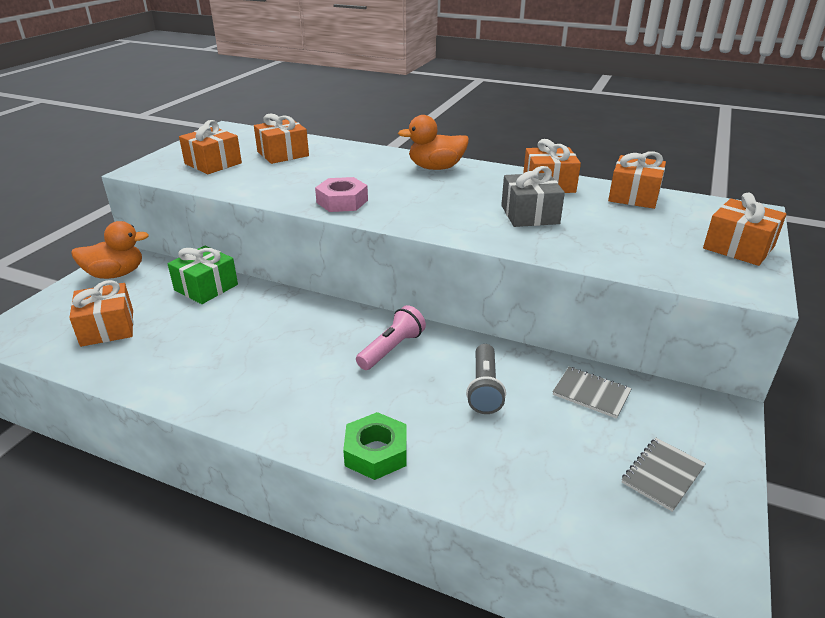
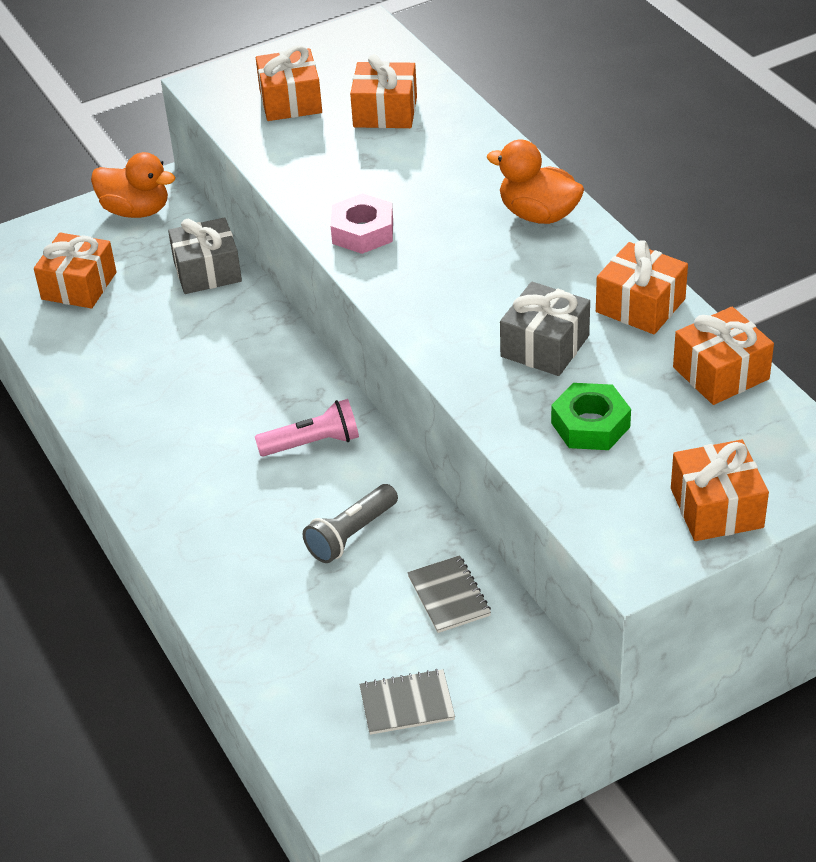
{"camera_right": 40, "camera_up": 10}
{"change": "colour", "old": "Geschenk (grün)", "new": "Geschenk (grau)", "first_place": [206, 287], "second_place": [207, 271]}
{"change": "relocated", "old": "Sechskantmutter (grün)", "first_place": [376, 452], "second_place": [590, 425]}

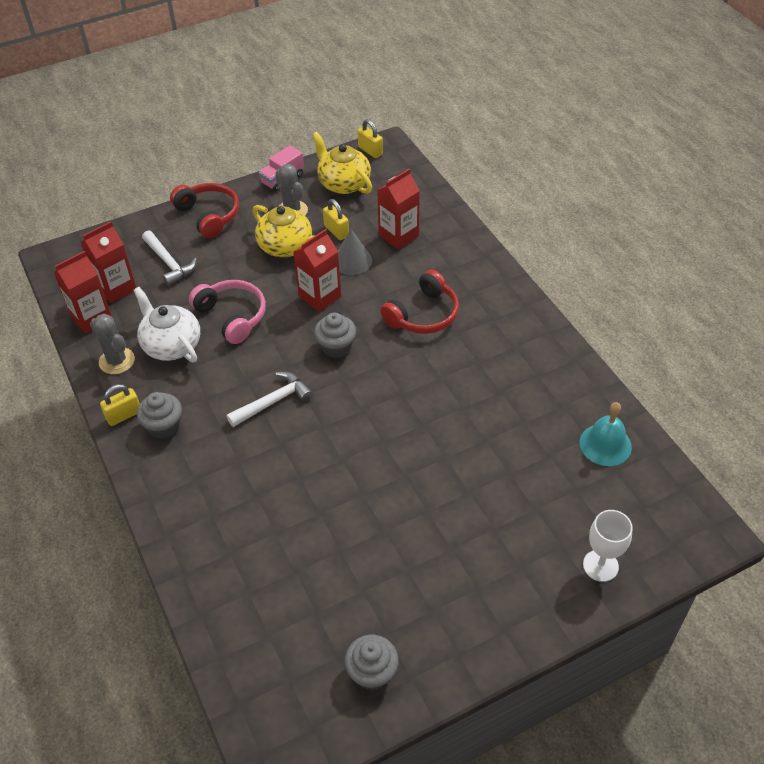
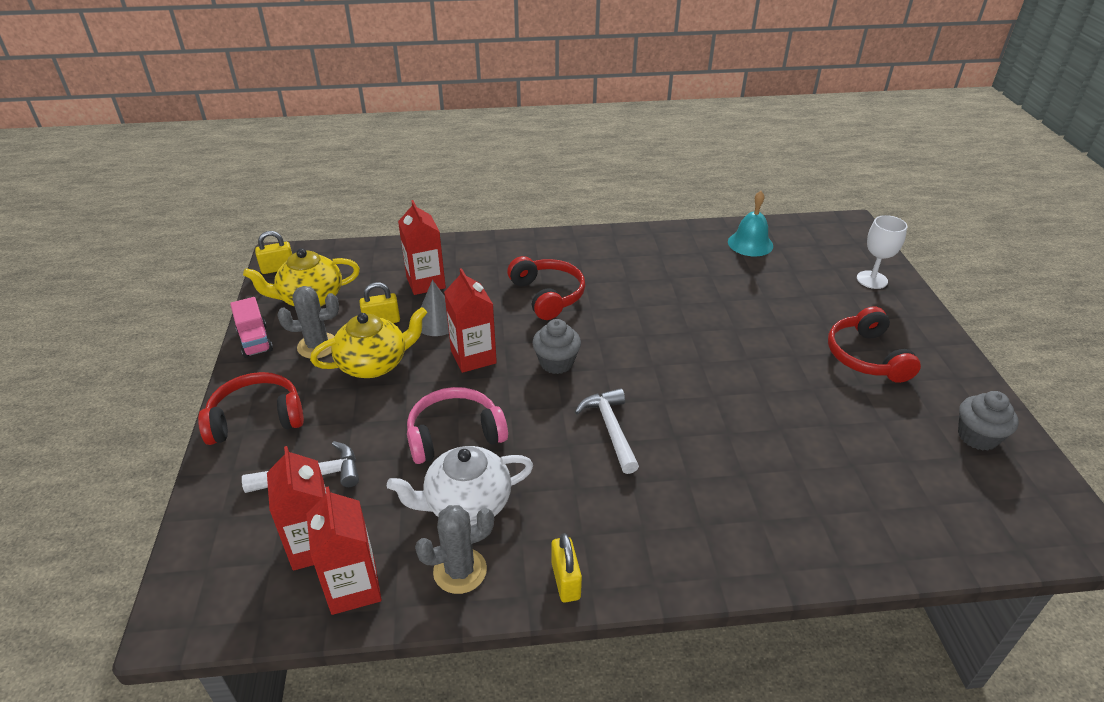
{"camera_right": -70, "camera_up": -10}
{"change": "appeared", "new": "Kopfhörer (rot)", "second_place": [866, 356]}
{"change": "missing", "old": "Muffin (grau)", "first_place": [164, 426]}

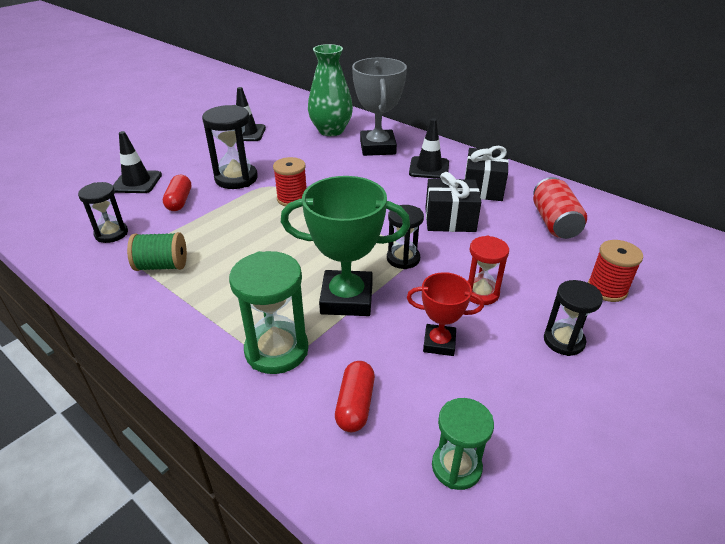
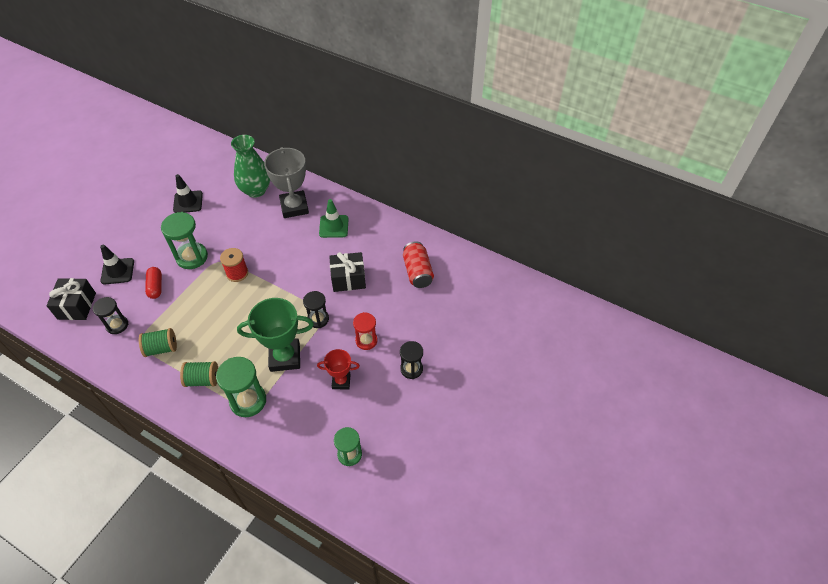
{"camera_right": -10, "camera_up": 15}
{"change": "relocated", "old": "Geschenk (schwarz)", "first_place": [483, 188], "second_place": [77, 306]}
{"change": "colour", "old": "Sanduhr (schwarz)", "new": "Sanduhr (grün)", "first_place": [236, 178], "second_place": [192, 257]}
{"change": "appeared", "new": "Garnrolle (grün)", "second_place": [203, 379]}
{"change": "colour", "old": "Leitkegel (schwarz)", "new": "Leitkegel (grün)", "first_place": [429, 168], "second_place": [334, 226]}
{"change": "missing", "old": "Kapsel (rot)", "first_place": [355, 405]}
{"change": "missing", "old": "Garnrolle (rot)", "first_place": [607, 289]}

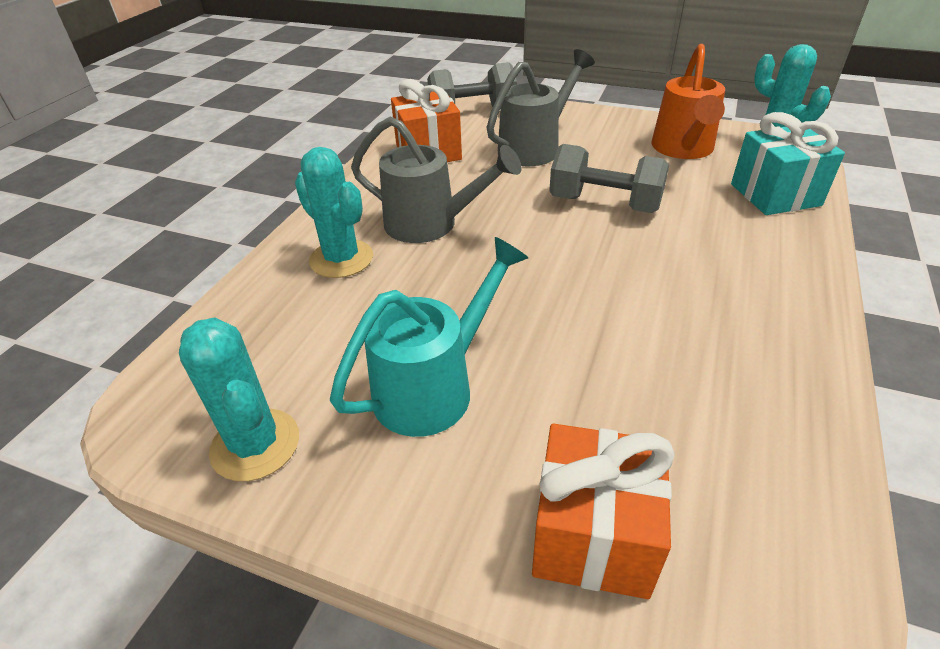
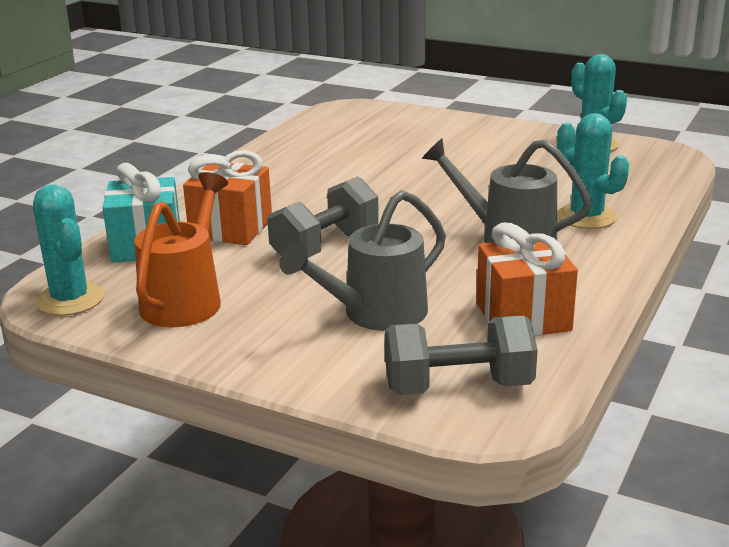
{"camera_right": -175, "camera_up": -15}
{"change": "relocated", "old": "Geschenk (orange)", "first_place": [593, 535], "second_place": [231, 228]}
{"change": "spun", "old": "Hantel (grau)", "first_place": [604, 204], "second_place": [325, 246], "degrees": -75}
{"change": "missing", "old": "Gießkanne (türkis)", "first_place": [434, 387]}

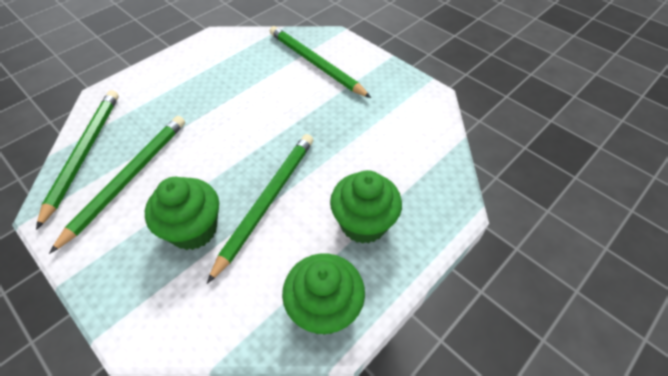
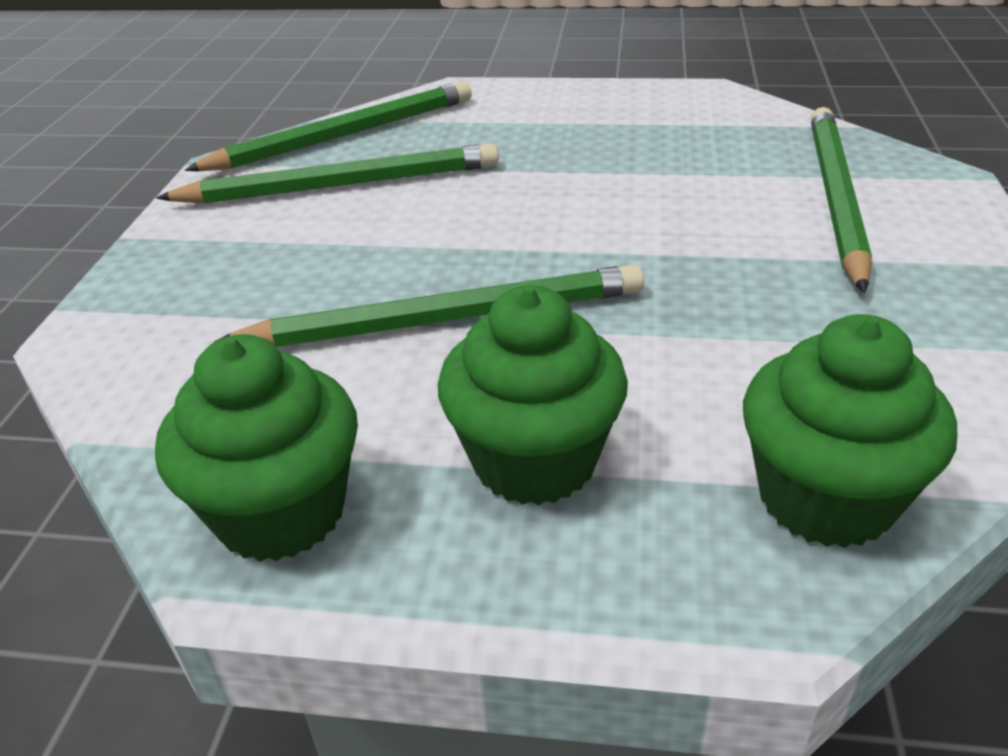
{"camera_right": 55, "camera_up": -15}
{"change": "relocated", "old": "Muffin (grün)", "first_place": [193, 229], "second_place": [825, 498]}

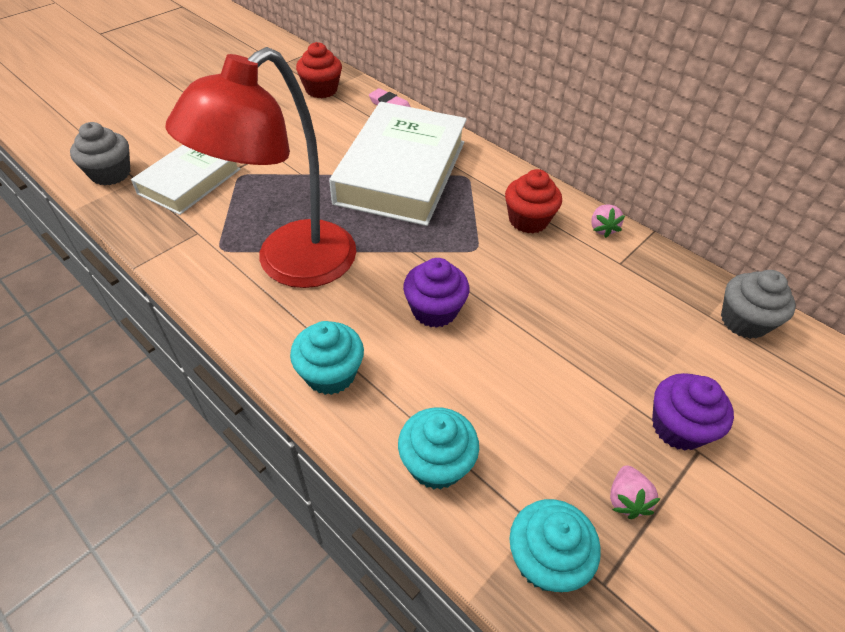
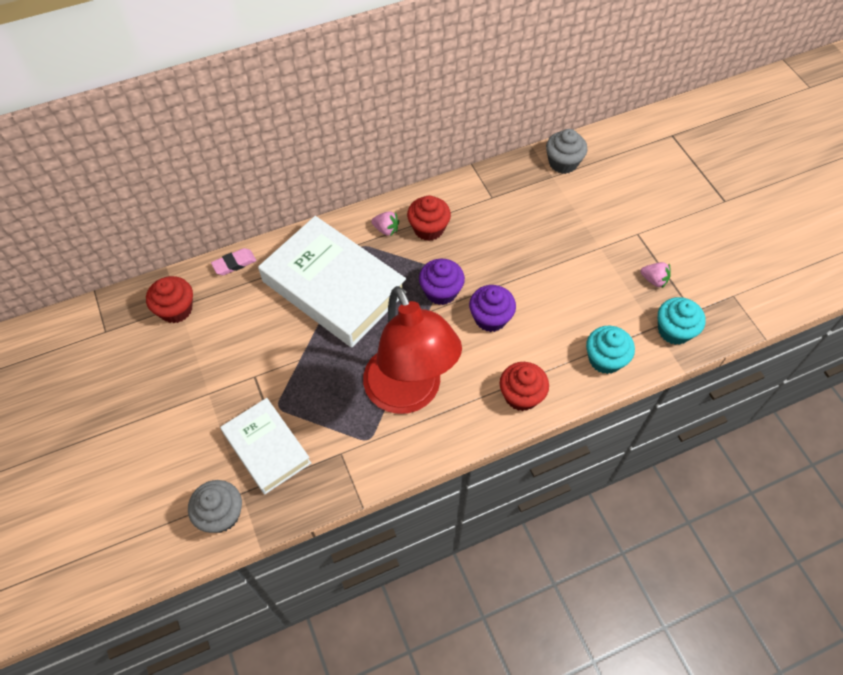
{"camera_right": -65, "camera_up": 10}
{"change": "relocated", "old": "Erdbeere (rosa)", "first_place": [602, 229], "second_place": [386, 229]}
{"change": "relocated", "old": "Muffin (lila)", "first_place": [678, 427], "second_place": [441, 291]}
{"change": "colour", "old": "Muffin (türkis)", "new": "Muffin (rot)", "first_place": [330, 374], "second_place": [521, 395]}

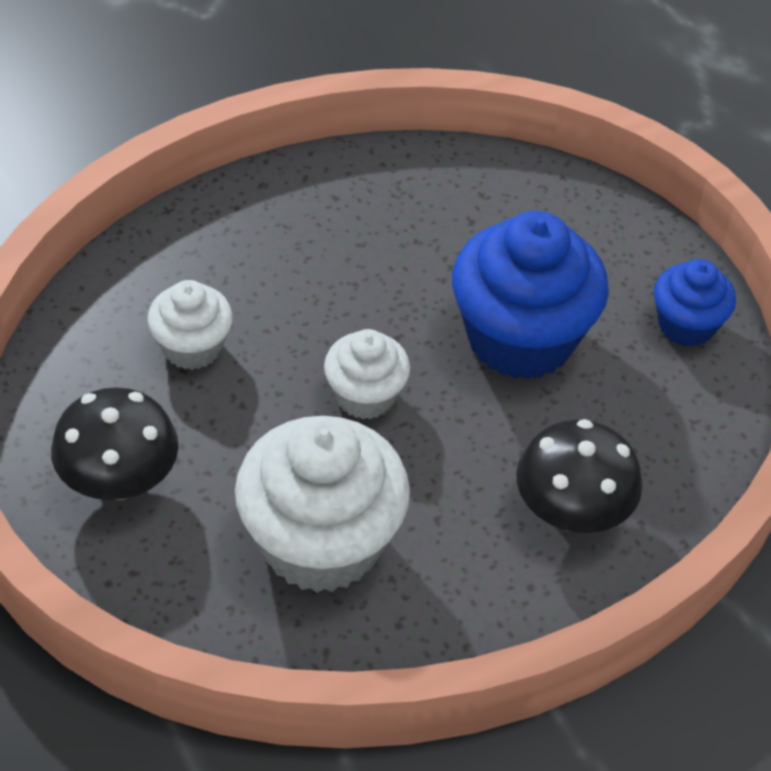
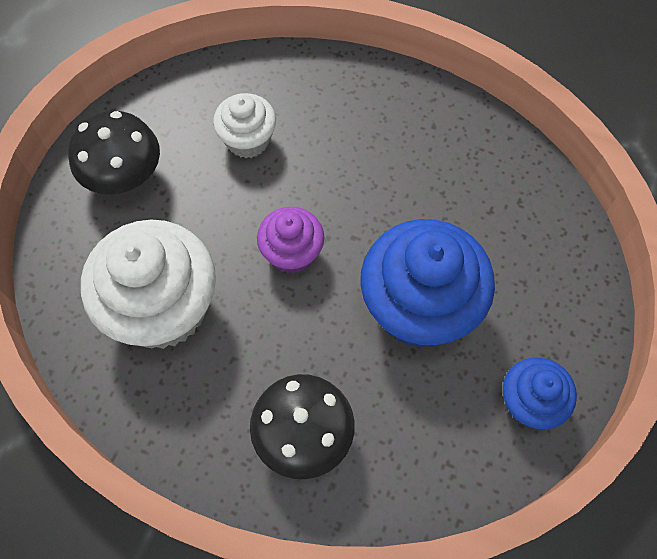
{"camera_right": 55, "camera_up": 15}
{"change": "colour", "old": "Muffin (weiß)", "new": "Muffin (lila)", "first_place": [365, 396], "second_place": [292, 253]}

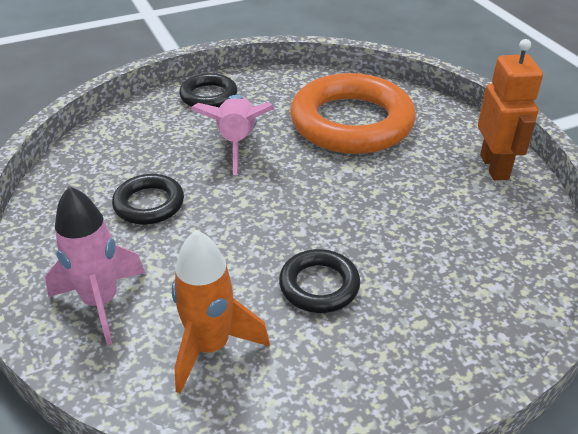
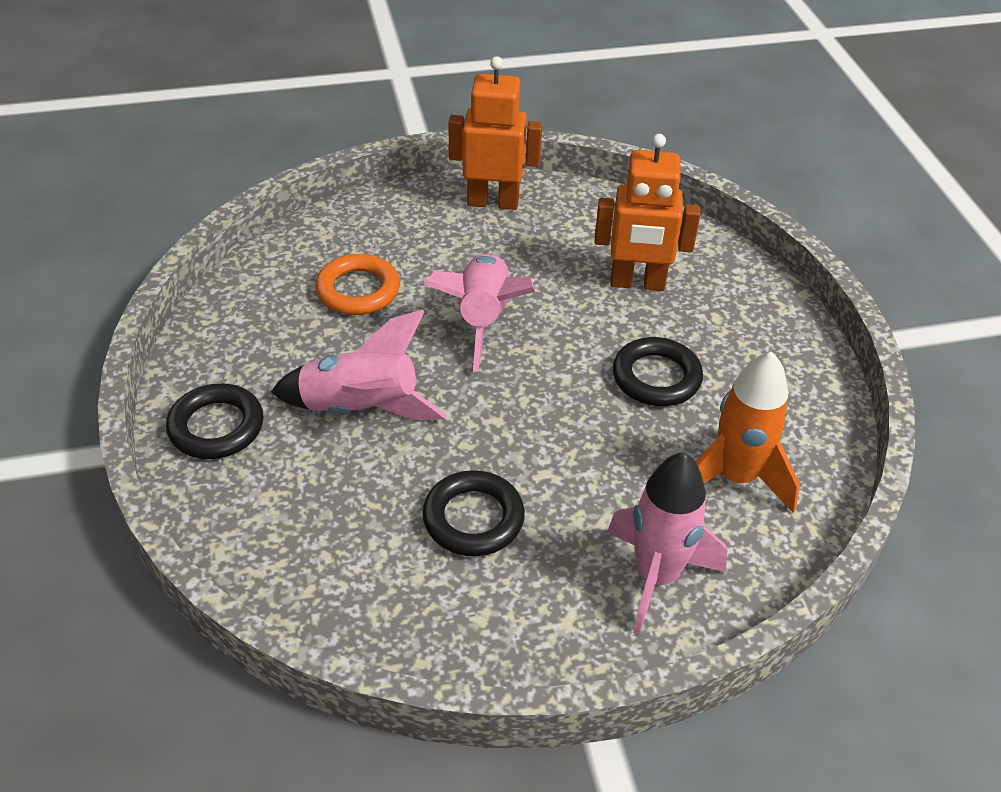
{"camera_right": -80, "camera_up": 5}
{"change": "size", "old": "Ring (orange)", "first_place": [351, 122], "second_place": [358, 290], "factor": 0.49}
{"change": "appeared", "new": "Rakete (rosa)", "second_place": [483, 320]}
{"change": "appeared", "new": "Roboter (orange)", "second_place": [637, 283]}

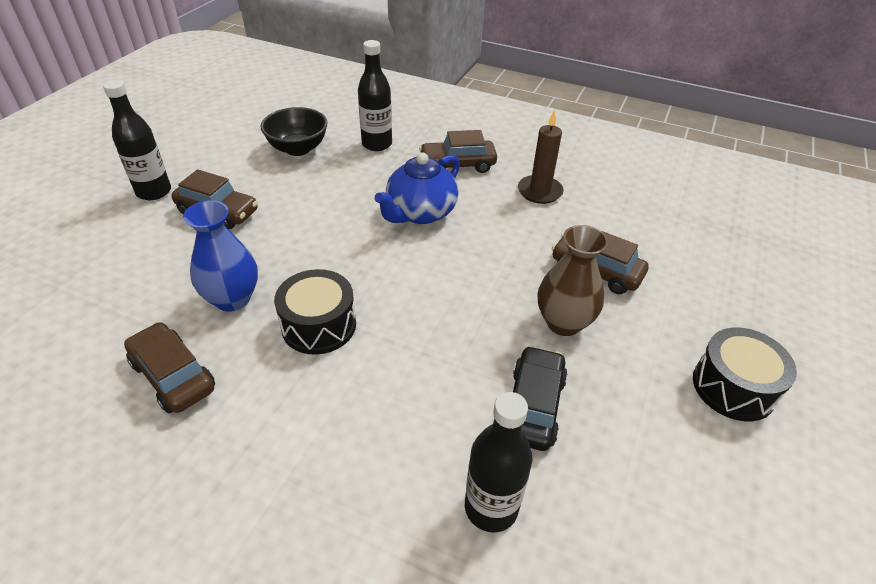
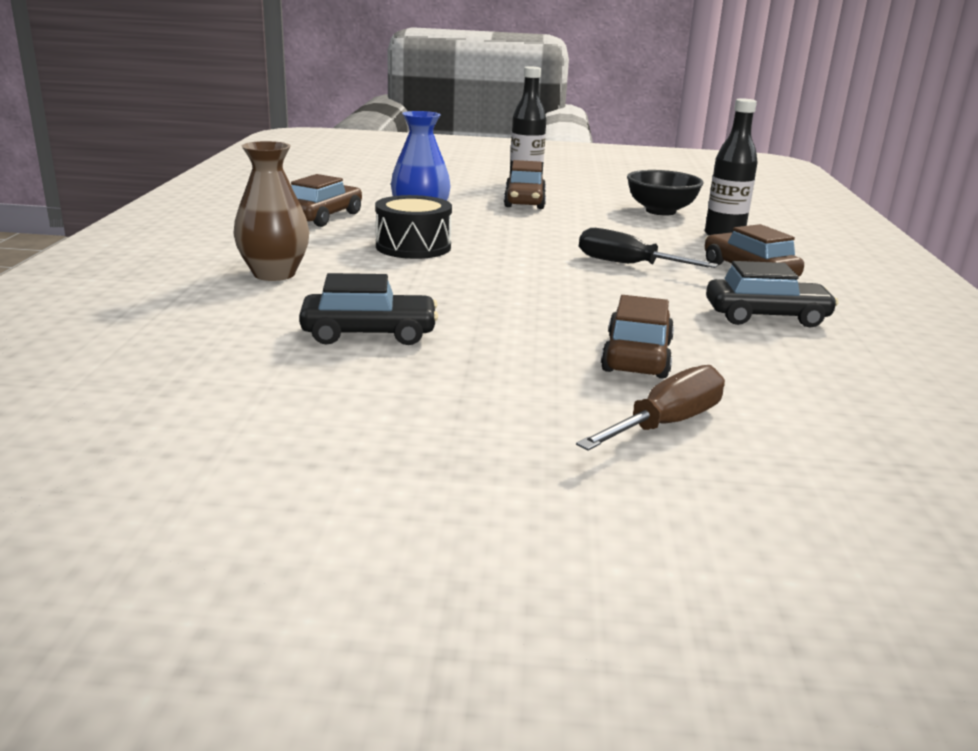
{"camera_right": 70, "camera_up": -20}
{"change": "relocated", "old": "Vase (braun)", "first_place": [563, 322], "second_place": [274, 274]}
{"change": "appeared", "new": "Schraubenzieher (braun)", "second_place": [666, 424]}
{"change": "exchanged", "old": "Teekanne (blau)", "new": "Schraubenzieher (schwarz)", "first_place": [420, 213], "second_place": [627, 264]}
{"change": "exchanged", "old": "Kerze (braun)", "new": "Auto (schwarz)", "first_place": [539, 191], "second_place": [766, 316]}
{"change": "missing", "old": "Flasche (schwarz)", "first_place": [491, 507]}
{"change": "missing", "old": "Trommel (schwarz)", "first_place": [733, 387]}

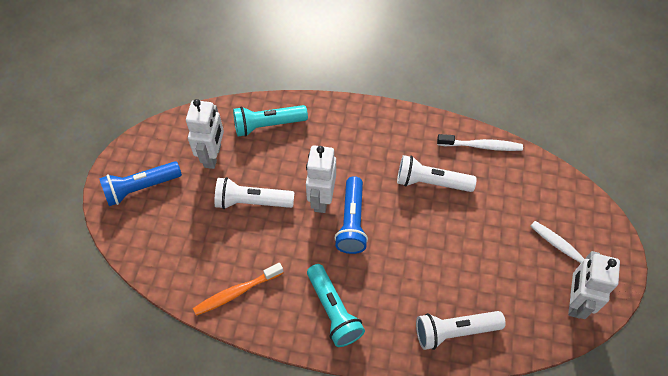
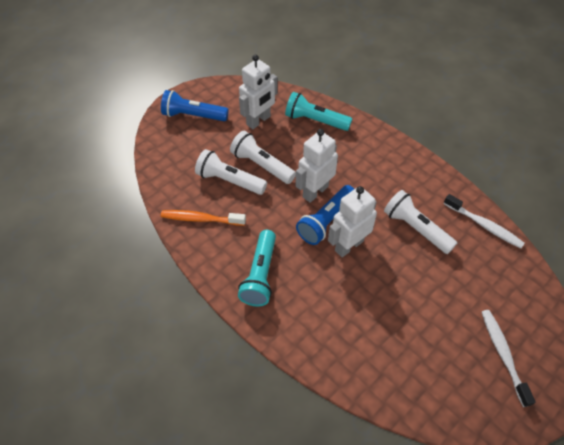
{"camera_right": 35, "camera_up": -5}
{"change": "relocated", "old": "Taschenlampe (weiß)", "first_place": [455, 331], "second_place": [230, 181]}
{"change": "relocated", "old": "Roboter (weiß)", "first_place": [575, 302], "second_place": [348, 245]}

